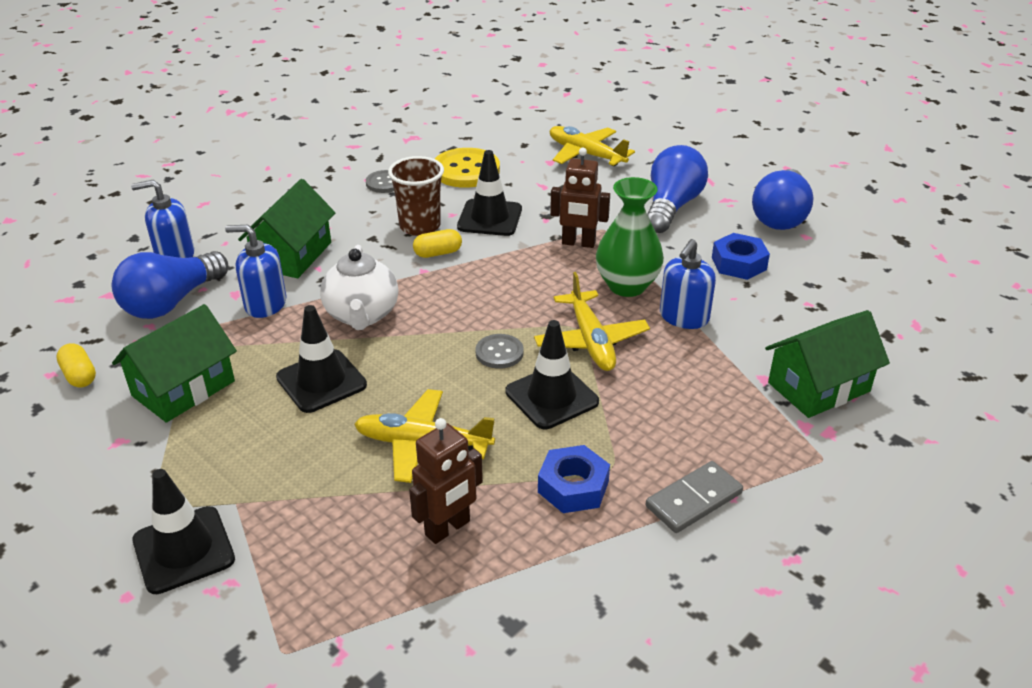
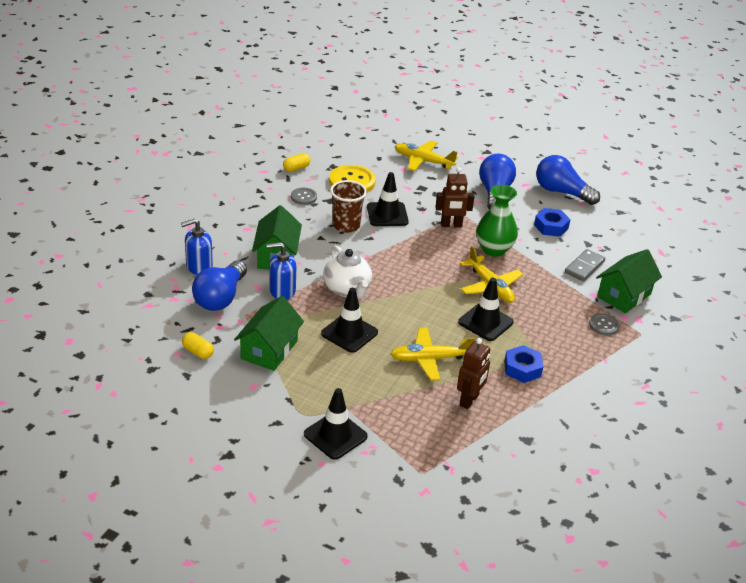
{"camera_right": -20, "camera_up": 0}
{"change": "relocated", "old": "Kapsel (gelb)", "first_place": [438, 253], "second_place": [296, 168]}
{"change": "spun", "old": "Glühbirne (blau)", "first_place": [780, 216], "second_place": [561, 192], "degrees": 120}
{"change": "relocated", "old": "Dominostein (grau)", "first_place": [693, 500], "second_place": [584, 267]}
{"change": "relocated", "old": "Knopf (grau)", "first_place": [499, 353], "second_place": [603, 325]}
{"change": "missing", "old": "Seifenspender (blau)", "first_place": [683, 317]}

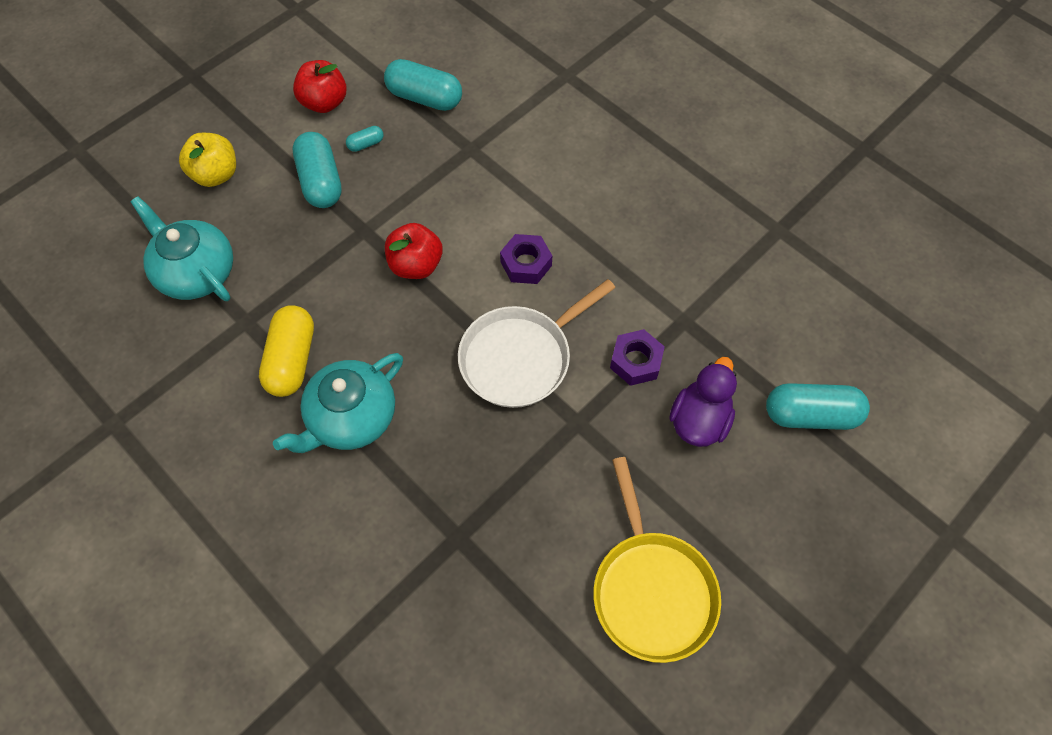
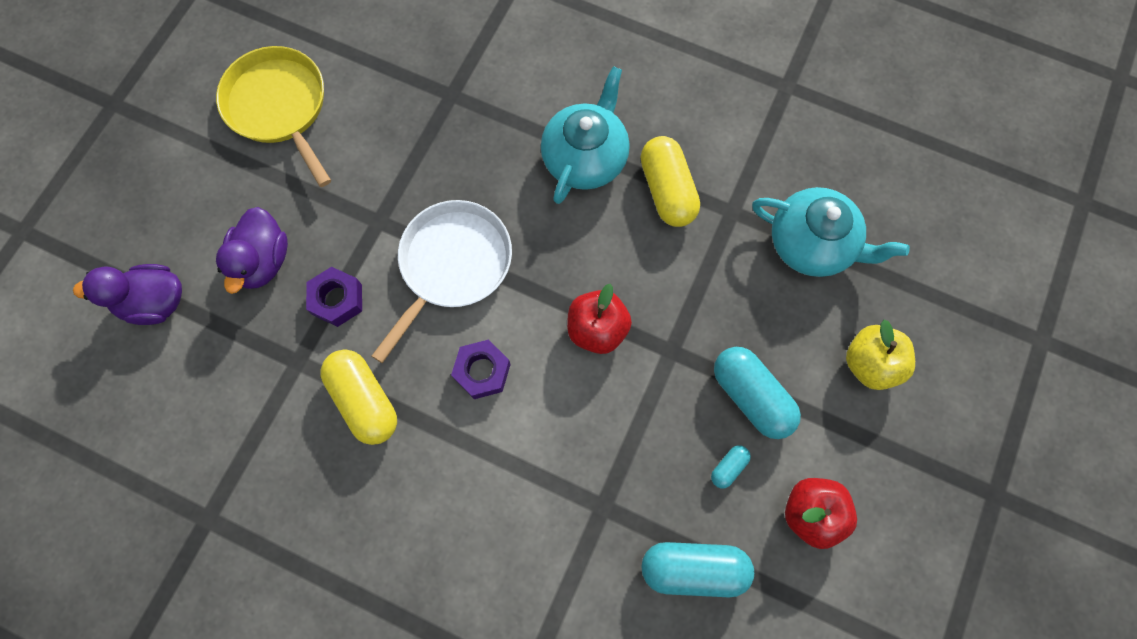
{"camera_right": 160, "camera_up": 10}
{"change": "exchanged", "old": "Kapsel (türkis)", "new": "Ente (lila)", "first_place": [810, 415], "second_place": [155, 302]}
{"change": "appeared", "new": "Kapsel (gelb)", "second_place": [364, 400]}

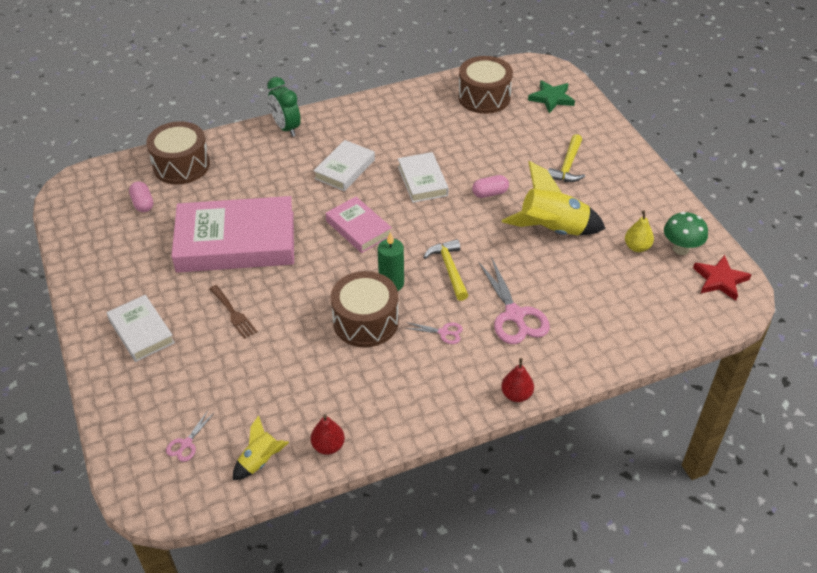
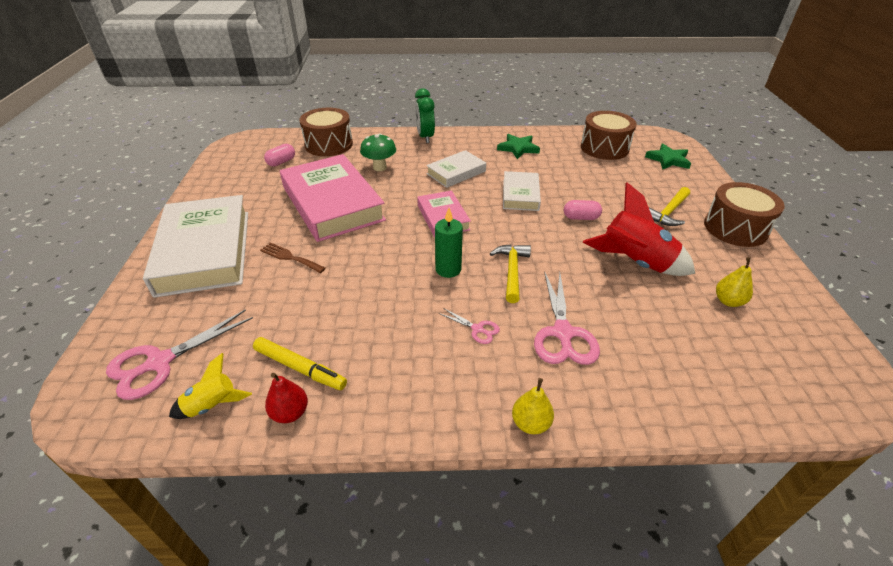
{"camera_right": 20, "camera_up": -5}
{"change": "size", "old": "Schere (rosa)", "first_place": [186, 444], "second_place": [160, 362], "factor": 2.04}
{"change": "size", "old": "Buch (weiß)", "first_place": [141, 331], "second_place": [204, 251], "factor": 1.93}
{"change": "appeared", "new": "Filzstift (gelb)", "second_place": [300, 368]}
{"change": "spun", "old": "Gabel (braun)", "first_place": [233, 313], "second_place": [290, 257], "degrees": 135}
{"change": "spun", "old": "Kapsel (rosa)", "first_place": [143, 203], "second_place": [281, 162], "degrees": 45}
{"change": "spun", "old": "Buch (rosa)", "first_place": [236, 242], "second_place": [332, 203], "degrees": 45}
{"change": "relocated", "old": "Pilz (grün)", "first_place": [681, 249], "second_place": [379, 167]}
{"change": "appeared", "new": "Stern (grün)", "second_place": [518, 148]}
{"change": "colour", "old": "Birne (rot)", "new": "Birne (gelb)", "first_place": [516, 395], "second_place": [530, 423]}
{"change": "colour", "old": "Rakete (gelb)", "new": "Rakete (rot)", "first_place": [552, 230], "second_place": [635, 262]}
{"change": "relocated", "old": "Trommel (braun)", "first_place": [365, 321], "second_place": [735, 228]}
{"change": "missing", "old": "Stern (rot)", "first_place": [720, 280]}

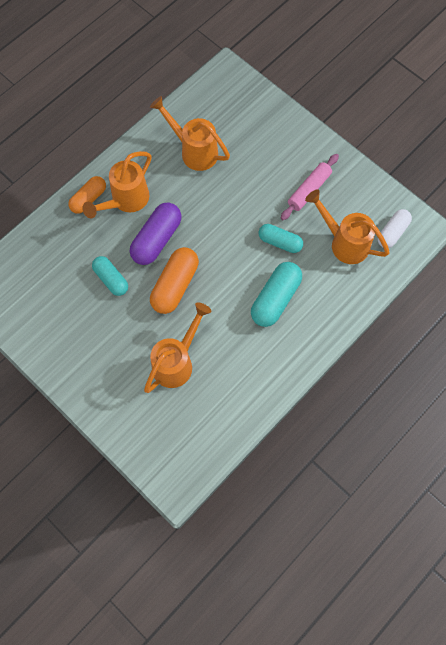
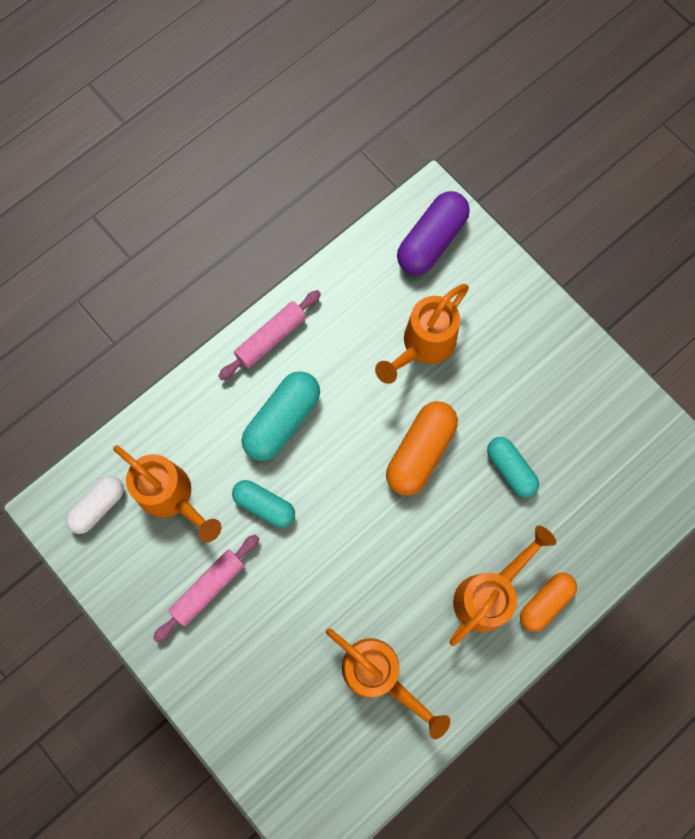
{"camera_right": -175, "camera_up": 5}
{"change": "appeared", "new": "Nudelholz (rosa)", "second_place": [271, 338]}
{"change": "relocated", "old": "Kapsel (lila)", "first_place": [157, 239], "second_place": [431, 241]}

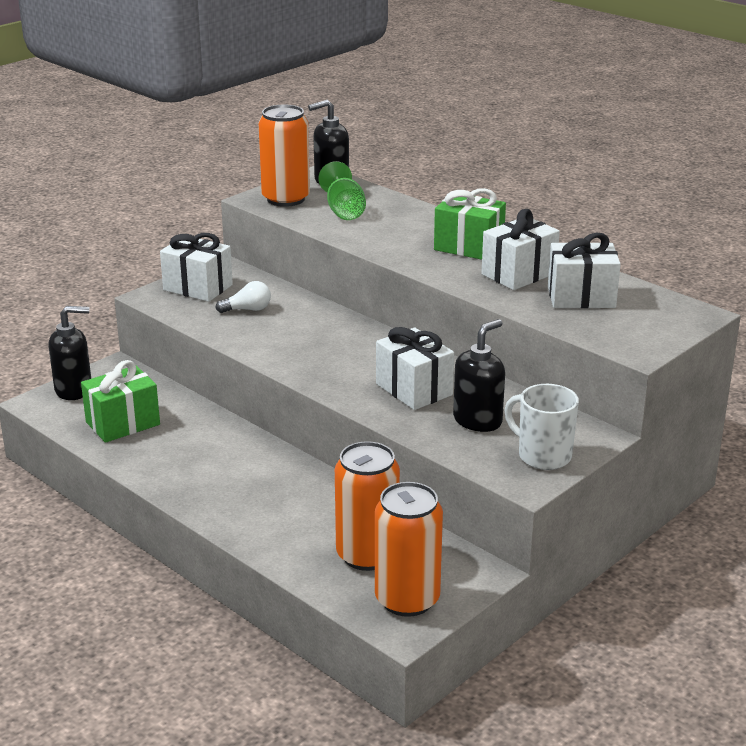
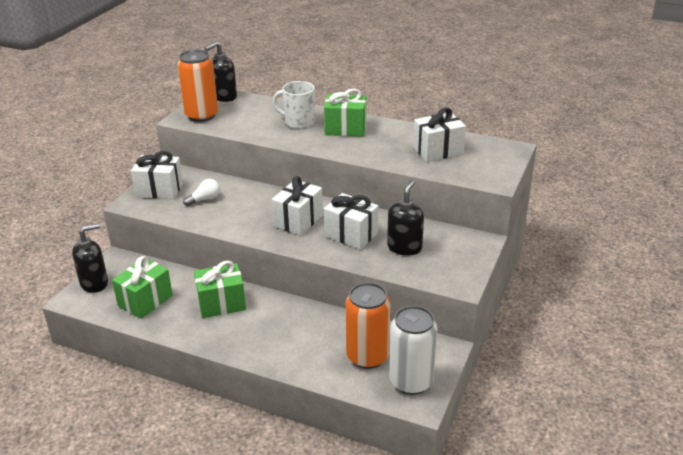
{"camera_right": -20, "camera_up": 5}
{"change": "appeared", "new": "Geschenk (grün)", "second_place": [221, 303]}
{"change": "relocated", "old": "Geschenk (weiß)", "first_place": [518, 274], "second_place": [298, 220]}
{"change": "relocated", "old": "Tasse (weiß)", "first_place": [543, 456], "second_place": [298, 122]}
{"change": "colour", "old": "Dose (orange)", "new": "Dose (weiß)", "first_place": [407, 599], "second_place": [411, 381]}
{"change": "missing", "old": "Kelch (grün)", "first_place": [344, 210]}

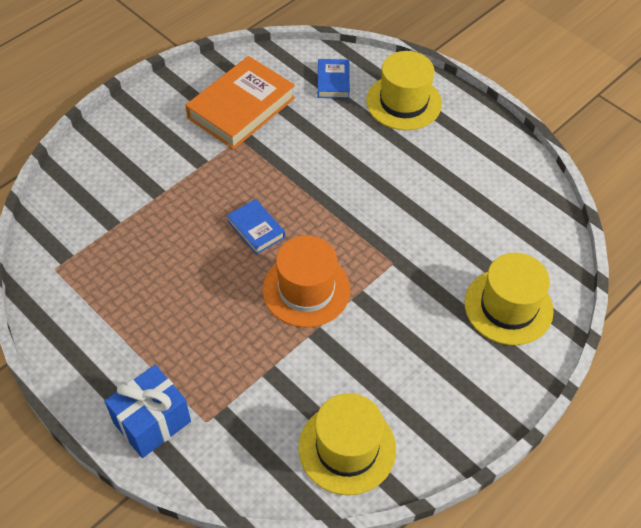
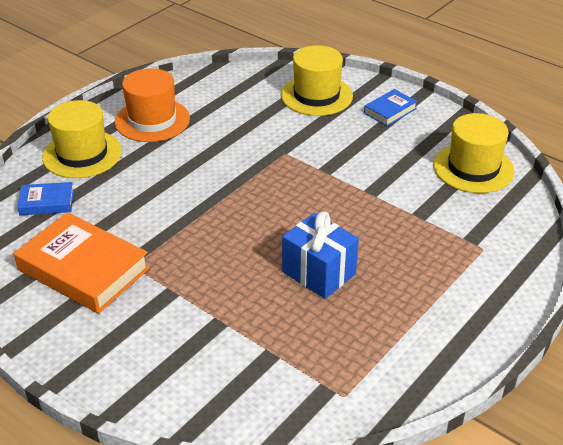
{"camera_right": -95, "camera_up": -15}
{"change": "relocated", "old": "Hut (orange)", "first_place": [306, 289], "second_place": [152, 120]}
{"change": "relocated", "old": "Geschenk (blau)", "first_place": [152, 422], "second_place": [319, 273]}
{"change": "relocated", "old": "Buch (blau)", "first_place": [256, 229], "second_place": [390, 111]}

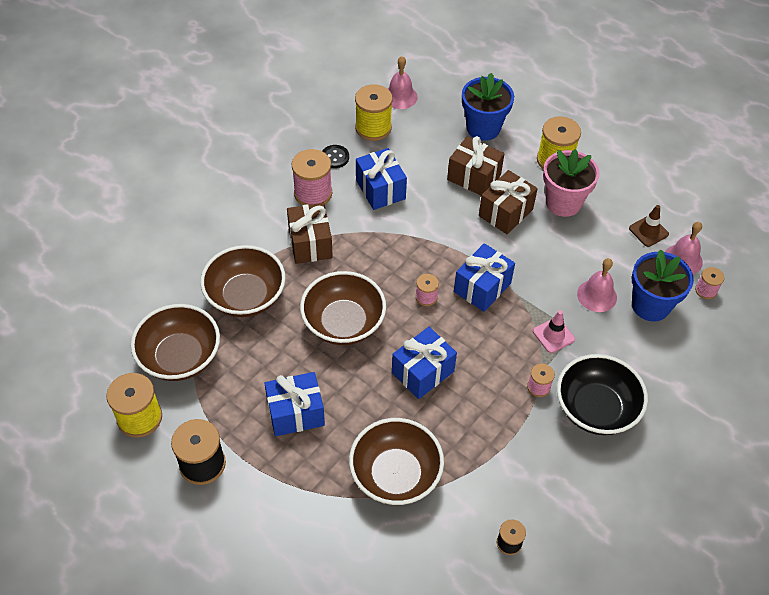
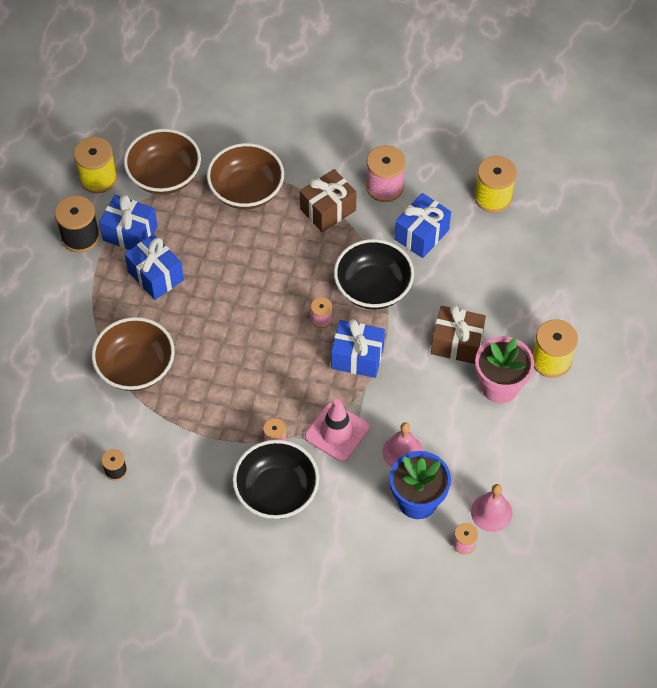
{"camera_right": 65, "camera_up": 5}
{"change": "relocated", "old": "Geschenk (blau)", "first_place": [423, 372], "second_place": [130, 233]}
{"change": "size", "old": "Leitkegel (rosa)", "first_place": [553, 335], "second_place": [337, 432], "factor": 1.57}
{"change": "appeared", "new": "Schüssel (schwarz)", "second_place": [373, 288]}
{"change": "missing", "old": "Schüssel (braun)", "first_place": [343, 323]}
{"change": "missing", "old": "Knopf (schwarz)", "first_place": [335, 157]}
{"change": "missing", "old": "Glocke (rosa)", "first_place": [400, 96]}
{"change": "missing", "old": "Geschenk (braun)", "first_place": [474, 177]}
{"change": "missing", "old": "Blumentopf (blau)", "first_place": [483, 128]}
{"change": "missing", "old": "Leitkegel (braun)", "first_place": [648, 231]}

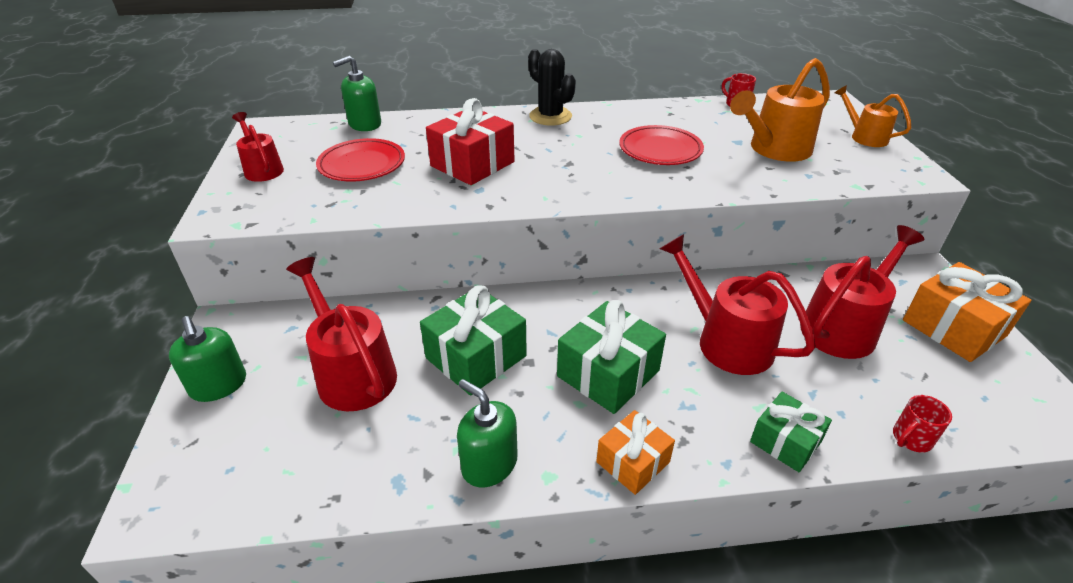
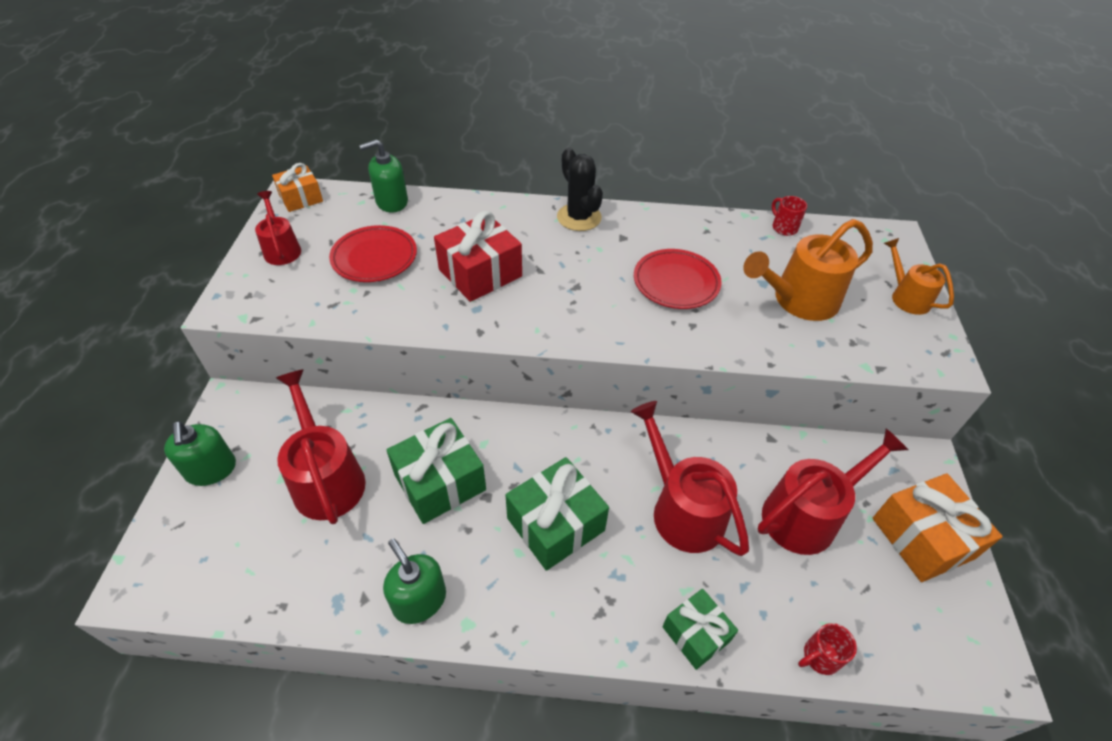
{"camera_right": 10, "camera_up": 10}
{"change": "relocated", "old": "Geschenk (orange)", "first_place": [633, 462], "second_place": [301, 198]}

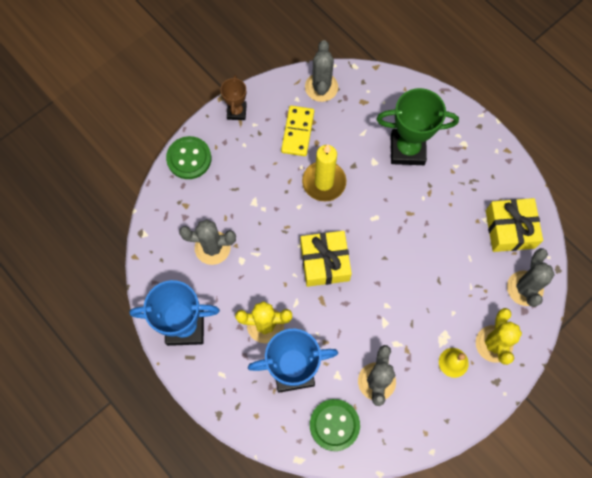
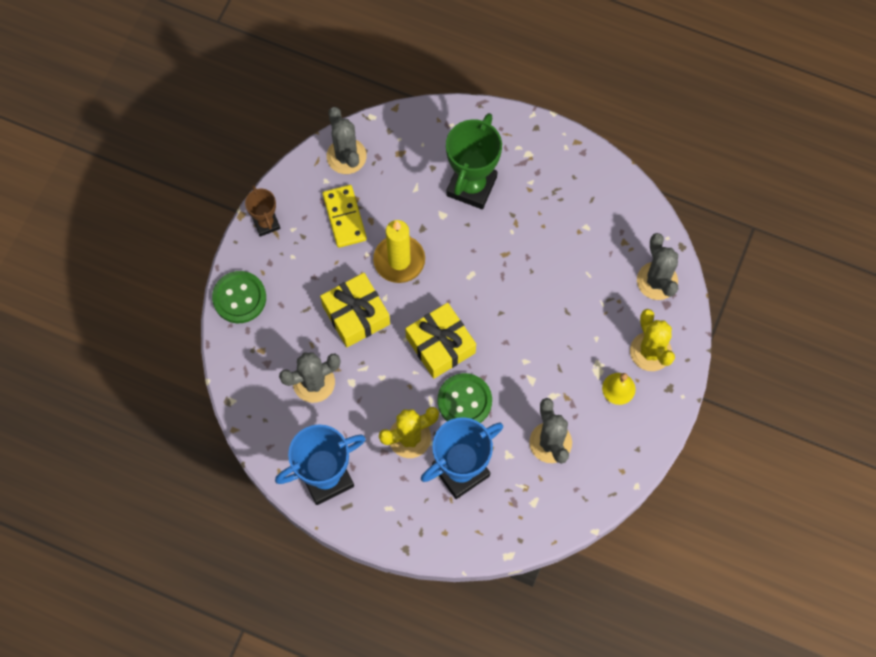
{"camera_right": -25, "camera_up": 0}
{"change": "relocated", "old": "Geschenk (gelb)", "first_place": [510, 229], "second_place": [356, 315]}
{"change": "relocated", "old": "Knopf (grün)", "first_place": [334, 425], "second_place": [464, 401]}
{"change": "spun", "old": "Pokal (grün)", "first_place": [407, 149], "second_place": [471, 186], "degrees": -45}

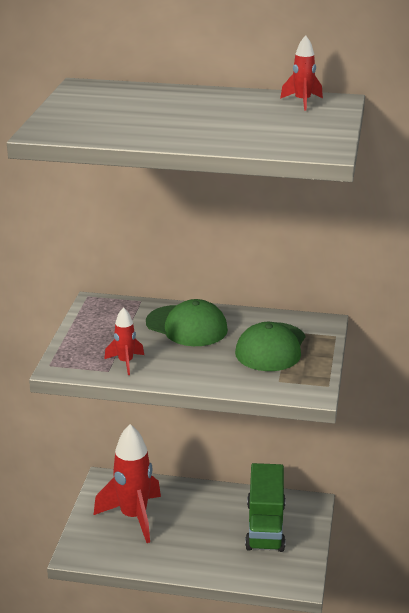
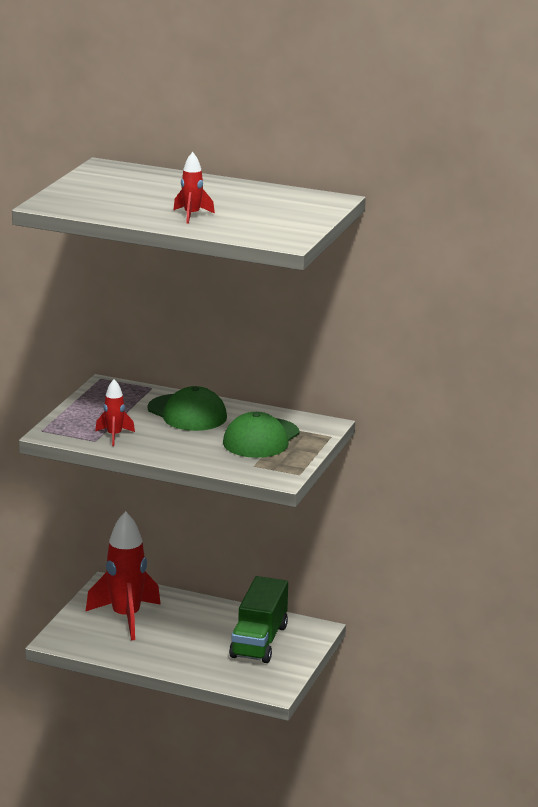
{"camera_right": 10, "camera_up": -5}
{"change": "relocated", "old": "Rakete (rot)", "first_place": [302, 102], "second_place": [192, 215]}

